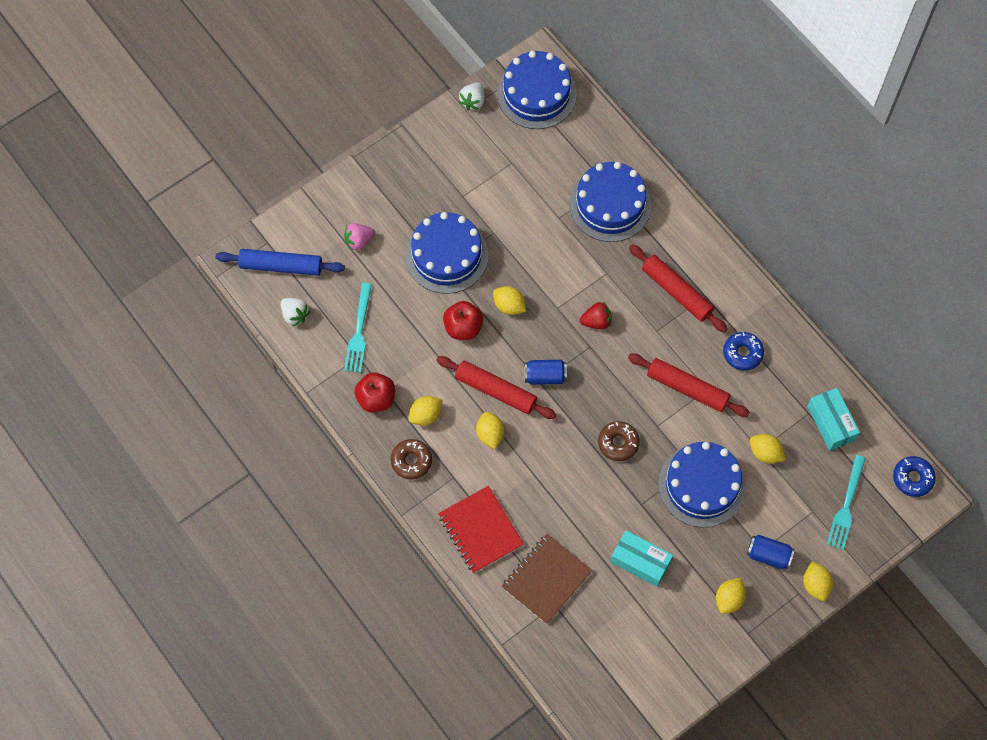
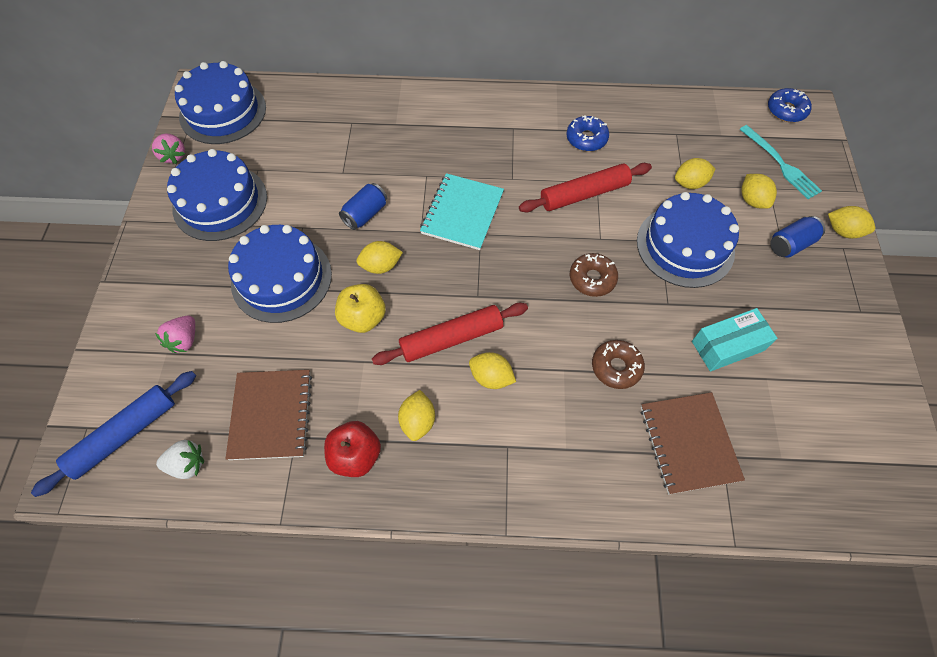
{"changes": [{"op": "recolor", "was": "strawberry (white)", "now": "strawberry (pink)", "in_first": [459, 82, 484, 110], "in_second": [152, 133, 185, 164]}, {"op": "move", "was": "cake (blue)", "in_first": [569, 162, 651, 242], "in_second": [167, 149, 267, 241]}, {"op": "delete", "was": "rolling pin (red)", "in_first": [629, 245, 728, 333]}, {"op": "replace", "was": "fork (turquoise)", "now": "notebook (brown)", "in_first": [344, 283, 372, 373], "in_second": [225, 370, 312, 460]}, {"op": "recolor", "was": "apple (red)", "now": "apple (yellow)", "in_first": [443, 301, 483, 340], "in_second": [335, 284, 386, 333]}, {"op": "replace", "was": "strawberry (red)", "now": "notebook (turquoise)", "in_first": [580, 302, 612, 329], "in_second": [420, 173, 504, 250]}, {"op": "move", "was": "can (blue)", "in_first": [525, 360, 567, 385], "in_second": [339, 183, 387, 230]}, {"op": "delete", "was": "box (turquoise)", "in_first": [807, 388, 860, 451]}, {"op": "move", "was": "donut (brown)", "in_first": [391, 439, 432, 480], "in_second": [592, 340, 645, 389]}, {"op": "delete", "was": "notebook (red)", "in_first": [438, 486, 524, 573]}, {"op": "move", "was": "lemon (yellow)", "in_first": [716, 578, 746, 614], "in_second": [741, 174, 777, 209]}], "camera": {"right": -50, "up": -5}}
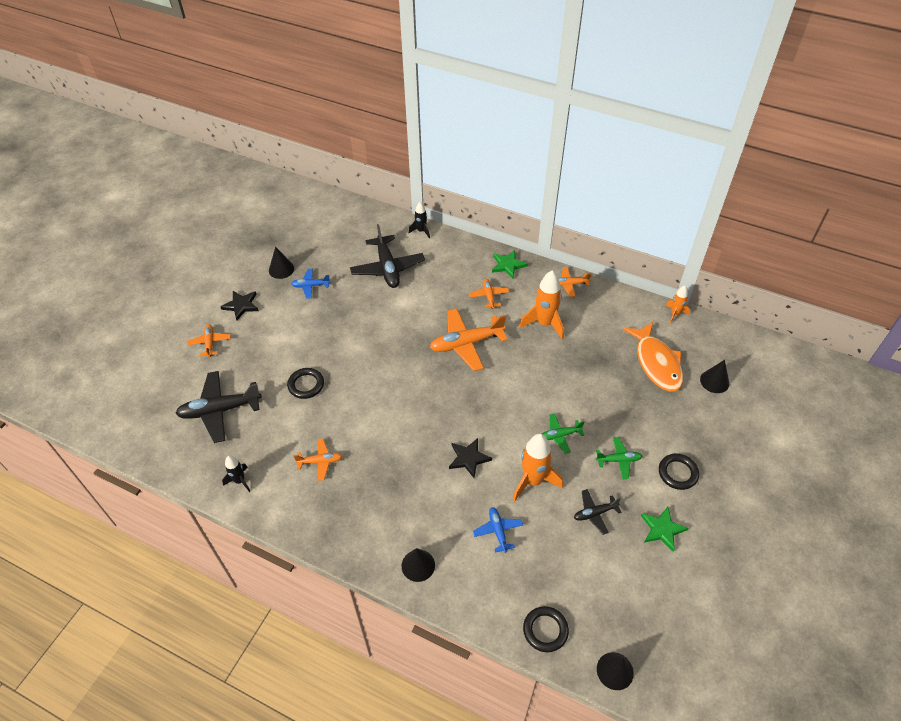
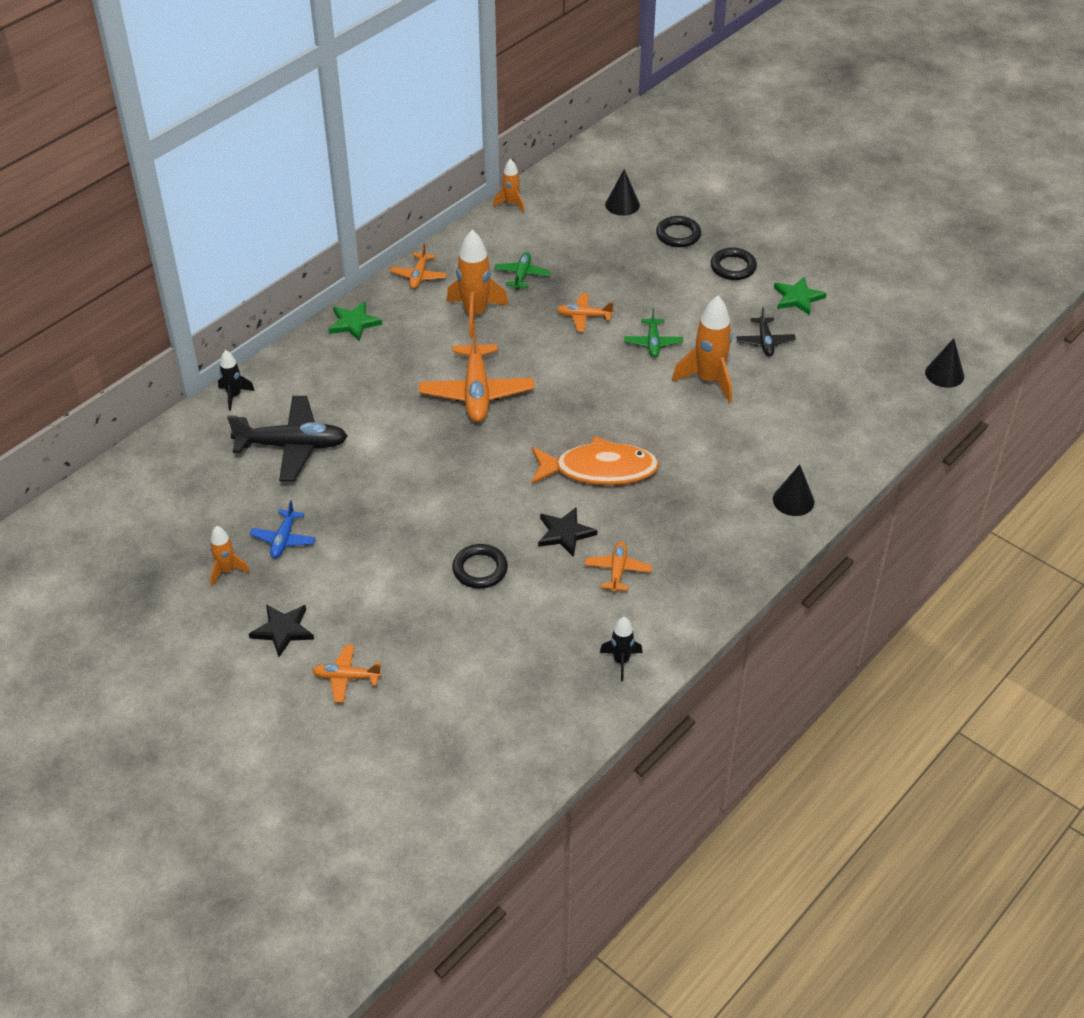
{"changes": [{"op": "replace", "was": "cone (black)", "now": "rocket (orange)", "in_first": [269, 247, 294, 279], "in_second": [210, 526, 250, 587]}, {"op": "move", "was": "plane (orange)", "in_first": [469, 279, 509, 309], "in_second": [557, 293, 614, 332]}, {"op": "move", "was": "fish (orange)", "in_first": [623, 322, 683, 392], "in_second": [531, 436, 659, 485]}, {"op": "delete", "was": "plane (black)", "in_first": [175, 371, 262, 443]}, {"op": "move", "was": "plane (green)", "in_first": [596, 437, 642, 479], "in_second": [494, 252, 551, 290]}, {"op": "move", "was": "star (black)", "in_first": [449, 438, 492, 478], "in_second": [538, 507, 597, 557]}, {"op": "delete", "was": "plane (blue)", "in_first": [473, 507, 523, 553]}, {"op": "move", "was": "ring (black)", "in_first": [523, 606, 569, 652], "in_second": [656, 216, 701, 247]}], "camera": {"right": -75, "up": -5}}
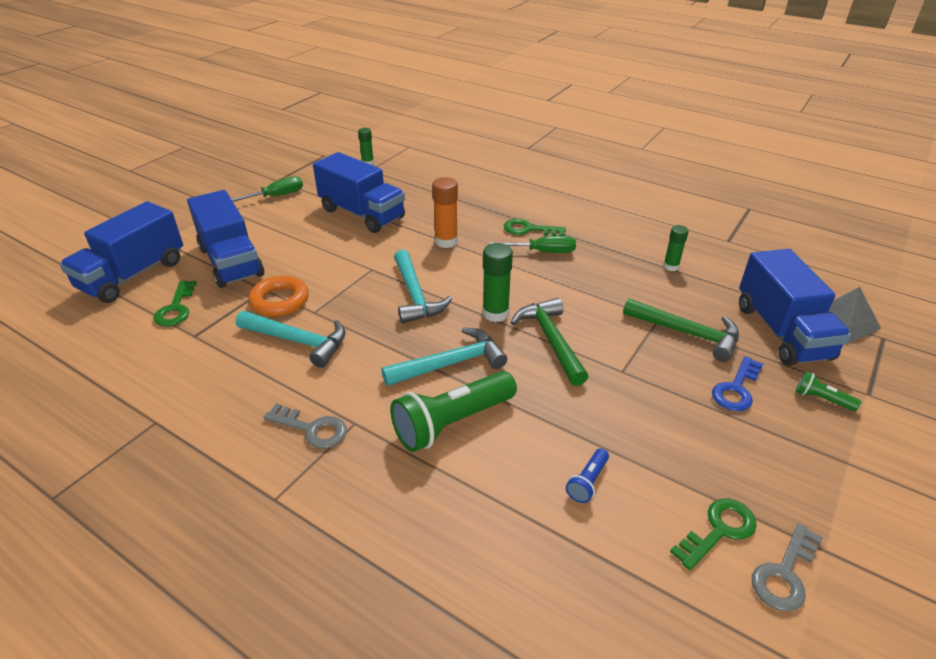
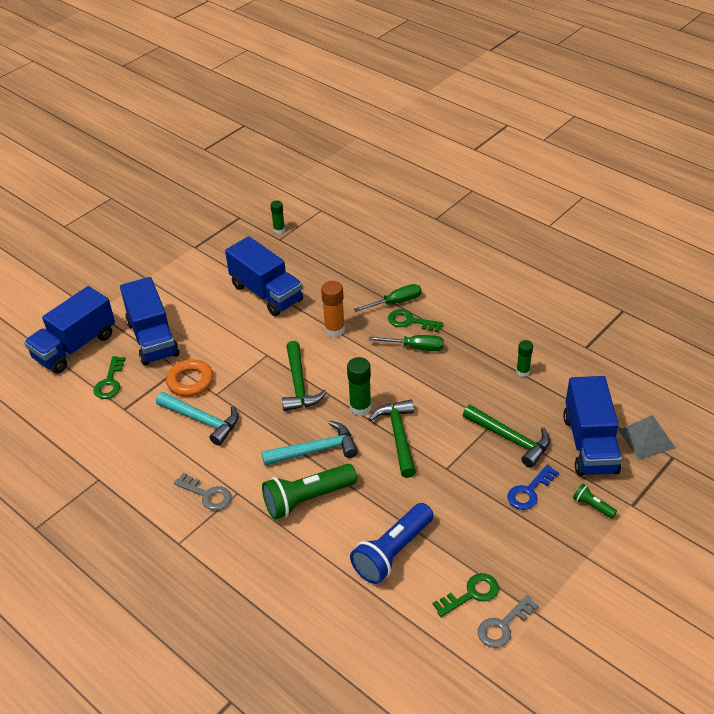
{"changes": [{"op": "move", "was": "screwdriver (green)", "in_first": [231, 176, 303, 202], "in_second": [354, 284, 422, 312]}, {"op": "recolor", "was": "hammer (turquoise)", "now": "hammer (green)", "in_first": [394, 250, 452, 323], "in_second": [282, 341, 327, 411]}, {"op": "resize", "was": "flashlight (blue)", "in_first": [566, 448, 609, 503], "in_second": [350, 503, 434, 584], "ratio": 2.18}], "camera": {"right": 10, "up": 5}}
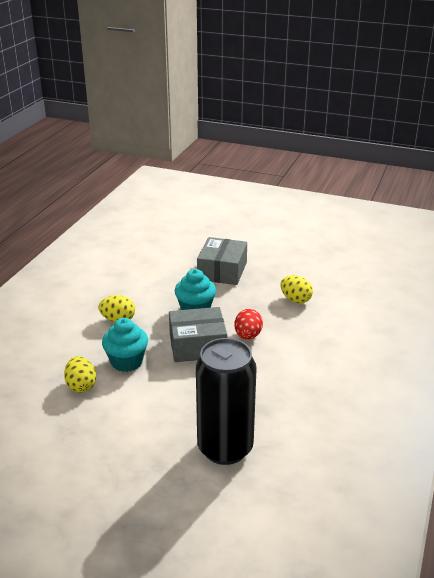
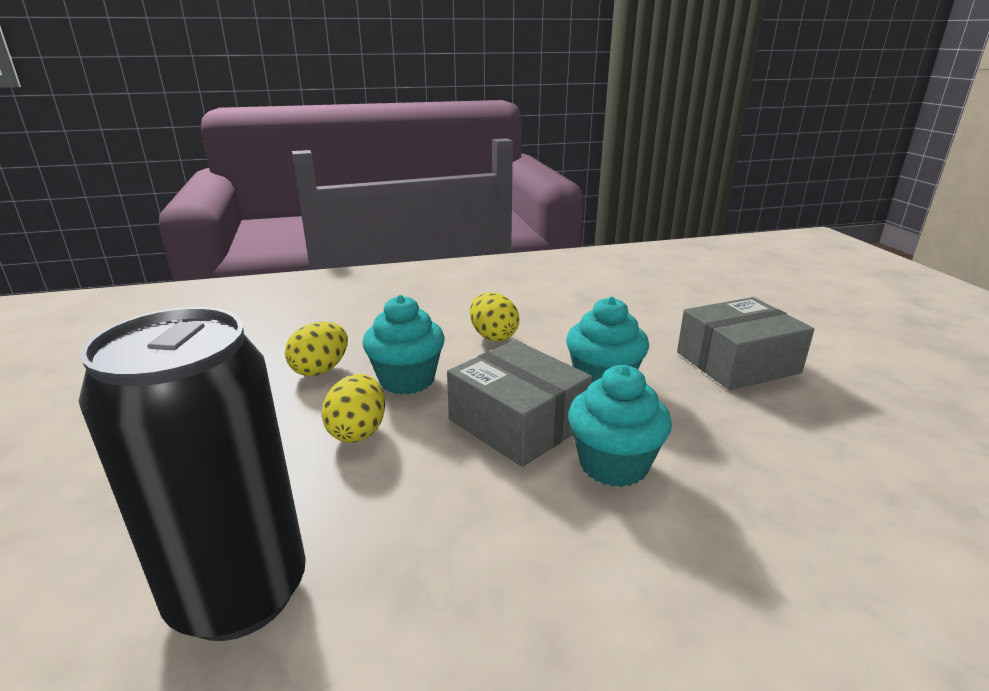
{"changes": [{"op": "move", "was": "egg (yellow)", "in_first": [280, 275, 313, 303], "in_second": [321, 374, 385, 443]}, {"op": "replace", "was": "egg (red)", "now": "cupcake (turquoise)", "in_first": [234, 309, 263, 340], "in_second": [568, 365, 672, 487]}], "camera": {"right": 55, "up": -5}}
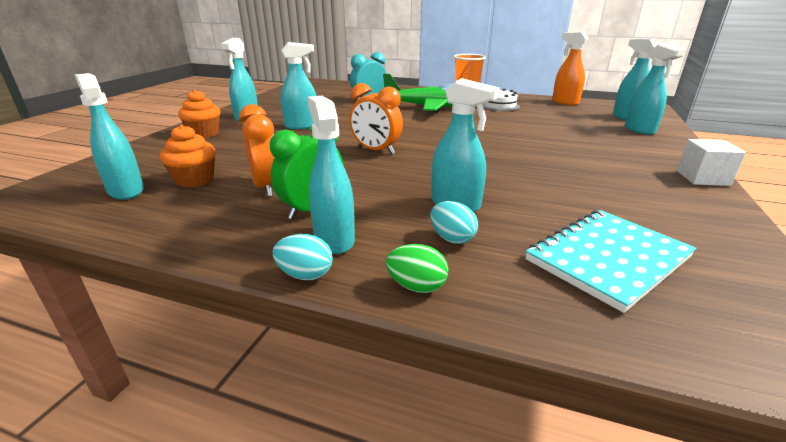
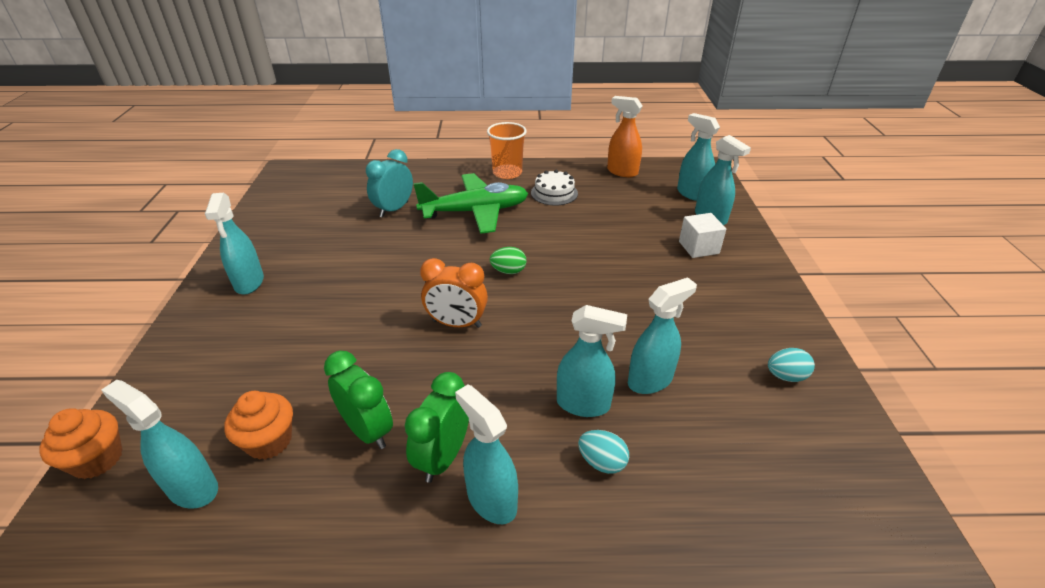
{"changes": [{"op": "move", "was": "spray bottle (turquoise)", "in_first": [281, 42, 317, 129], "in_second": [628, 277, 697, 394]}, {"op": "move", "was": "cupcake (orange)", "in_first": [178, 90, 221, 138], "in_second": [39, 408, 123, 479]}, {"op": "recolor", "was": "clock (orange)", "now": "clock (green)", "in_first": [239, 104, 275, 197], "in_second": [324, 351, 393, 449]}, {"op": "move", "was": "cube (white)", "in_first": [677, 139, 746, 186], "in_second": [679, 213, 726, 258]}, {"op": "delete", "was": "notebook (turquoise)", "in_first": [525, 210, 696, 313]}, {"op": "move", "was": "egg (turquoise)", "in_first": [273, 234, 333, 280], "in_second": [768, 348, 815, 382]}, {"op": "move", "was": "egg (green)", "in_first": [386, 244, 449, 293], "in_second": [490, 247, 526, 274]}], "camera": {"right": -20, "up": 10}}
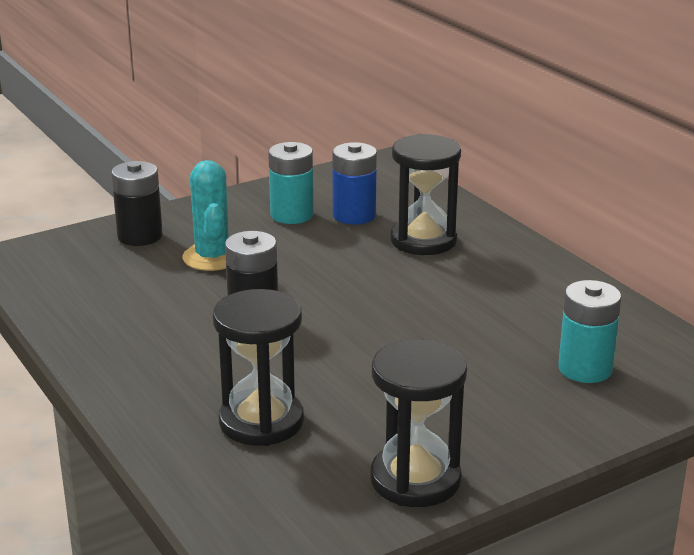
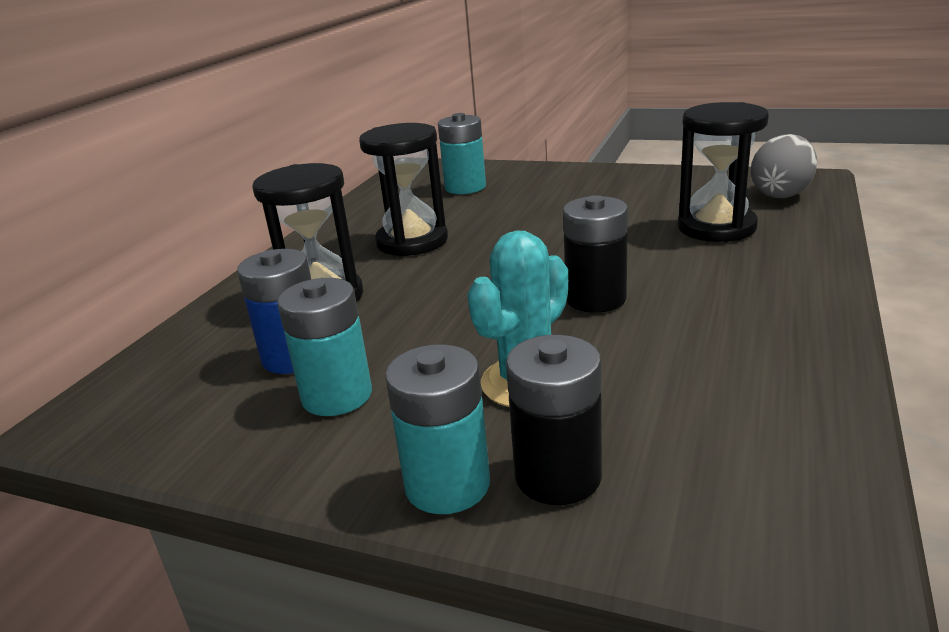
{"changes": [{"op": "move", "was": "hourglass (black)", "in_first": [370, 339, 467, 507], "in_second": [359, 123, 448, 257]}, {"op": "insert", "now": "egg (grey)", "in_second": [751, 134, 817, 198]}, {"op": "insert", "now": "battery (turquoise)", "in_second": [385, 344, 490, 514]}], "camera": {"right": -125, "up": 0}}
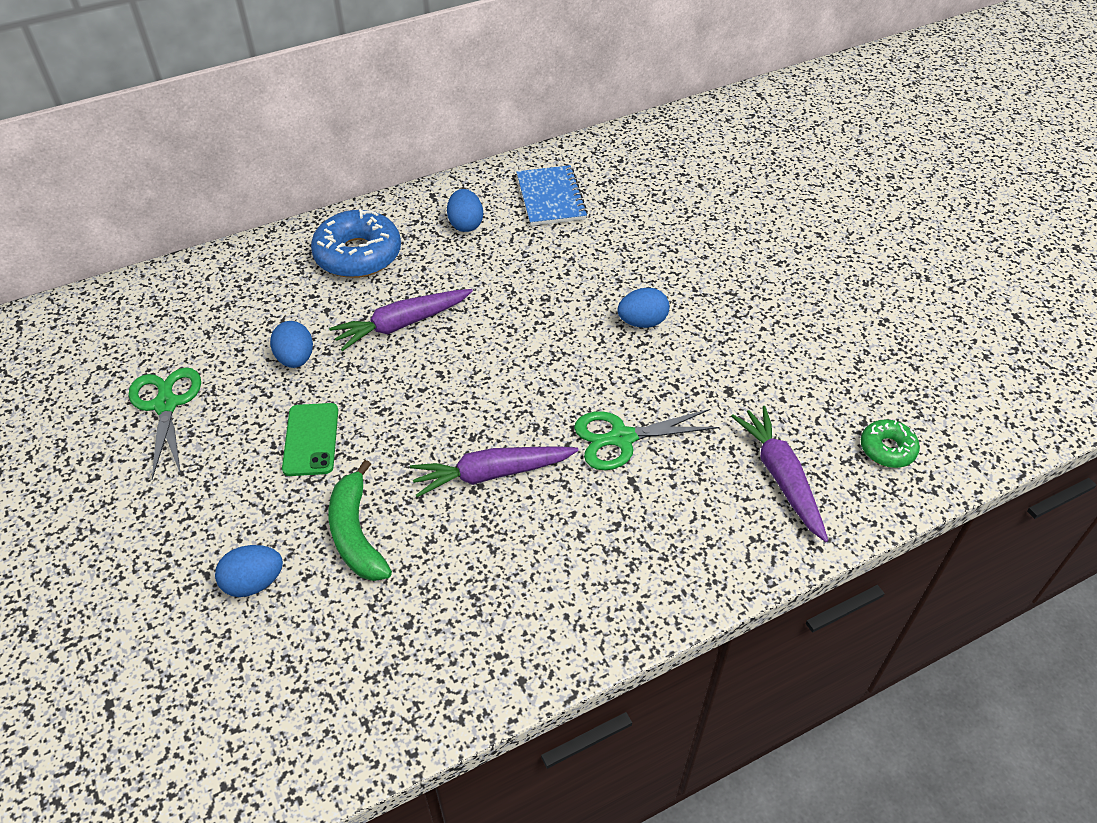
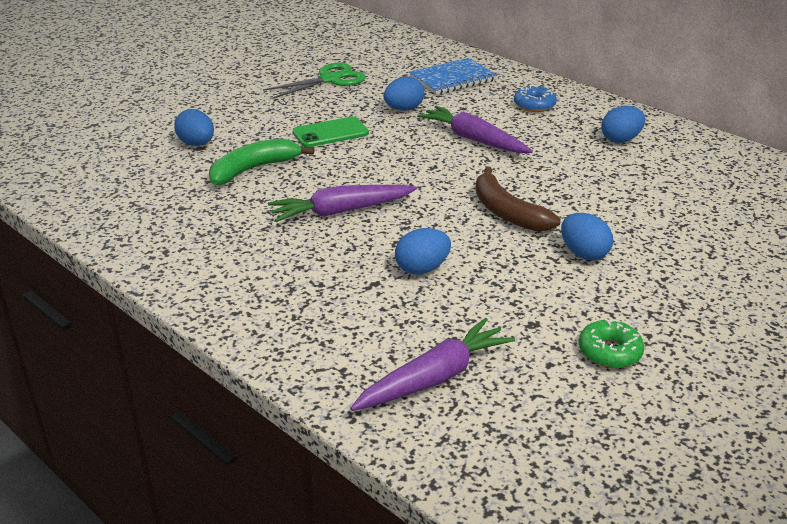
{"changes": [{"op": "move", "was": "notebook (blue)", "in_first": [516, 165, 588, 226], "in_second": [409, 58, 497, 95]}, {"op": "resize", "was": "donut (blue)", "in_first": [311, 209, 401, 278], "in_second": [514, 86, 557, 112], "ratio": 0.54}, {"op": "replace", "was": "scissors (green)", "now": "egg (blue)", "in_first": [574, 409, 720, 470], "in_second": [395, 228, 451, 275]}, {"op": "move", "was": "donut (green)", "in_first": [861, 419, 920, 468], "in_second": [579, 319, 644, 368]}, {"op": "rotate", "was": "carrot (purple)", "in_first": [410, 446, 579, 497], "in_second": [268, 185, 417, 222], "clockwise": -75}, {"op": "insert", "now": "banana (brown)", "in_second": [475, 167, 561, 231]}], "camera": {"right": 70, "up": -15}}
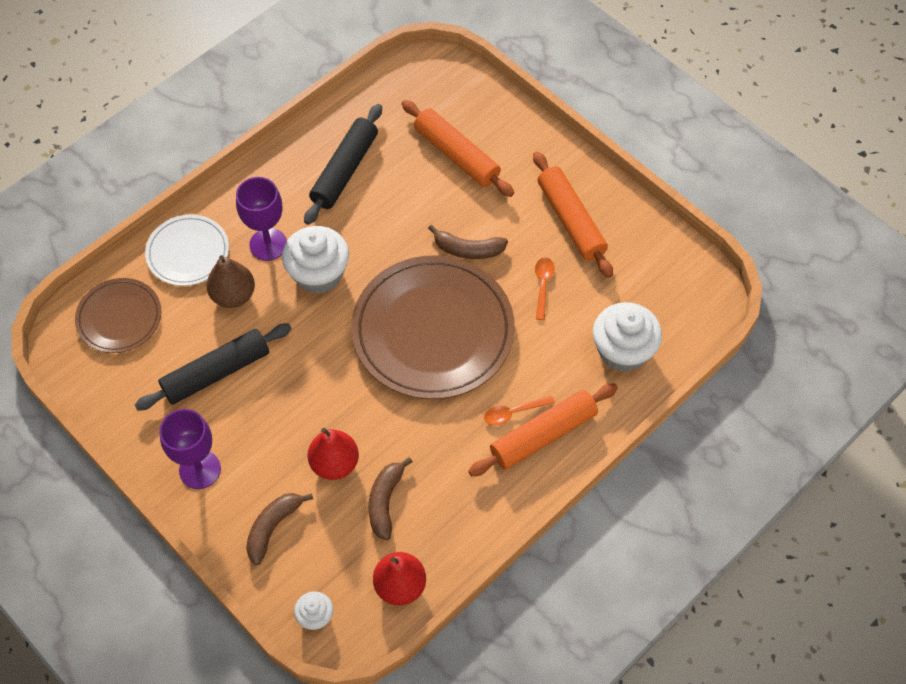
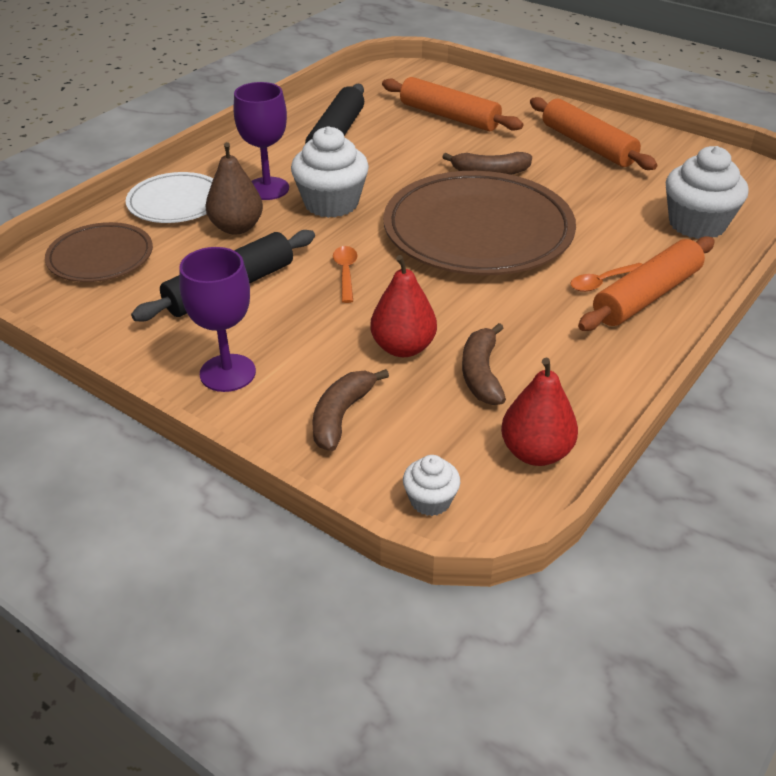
{"changes": [{"op": "move", "was": "spoon (orange)", "in_first": [535, 257, 555, 320], "in_second": [333, 246, 358, 303]}], "camera": {"right": -10, "up": -20}}
